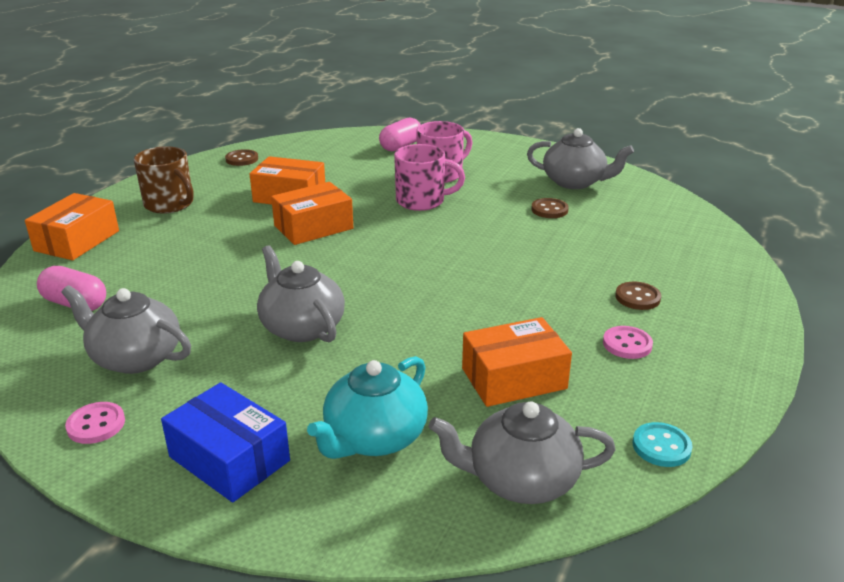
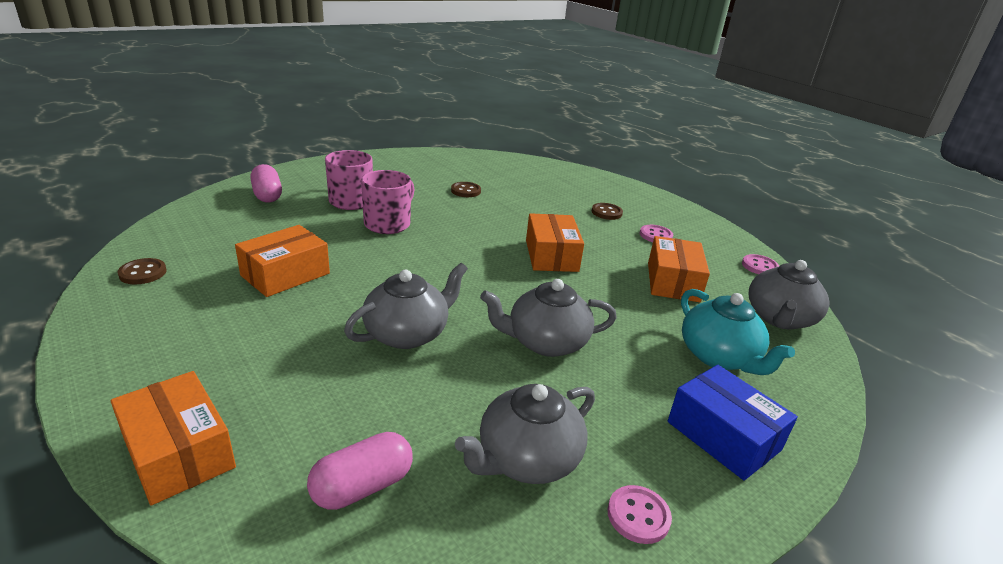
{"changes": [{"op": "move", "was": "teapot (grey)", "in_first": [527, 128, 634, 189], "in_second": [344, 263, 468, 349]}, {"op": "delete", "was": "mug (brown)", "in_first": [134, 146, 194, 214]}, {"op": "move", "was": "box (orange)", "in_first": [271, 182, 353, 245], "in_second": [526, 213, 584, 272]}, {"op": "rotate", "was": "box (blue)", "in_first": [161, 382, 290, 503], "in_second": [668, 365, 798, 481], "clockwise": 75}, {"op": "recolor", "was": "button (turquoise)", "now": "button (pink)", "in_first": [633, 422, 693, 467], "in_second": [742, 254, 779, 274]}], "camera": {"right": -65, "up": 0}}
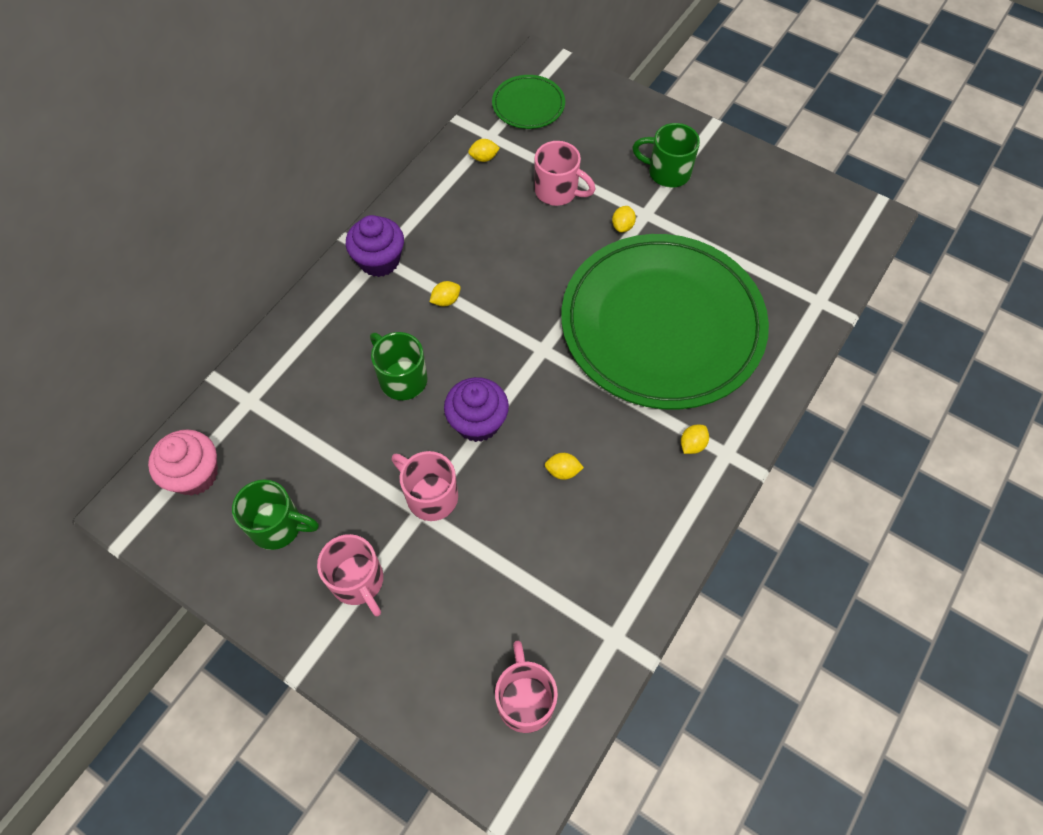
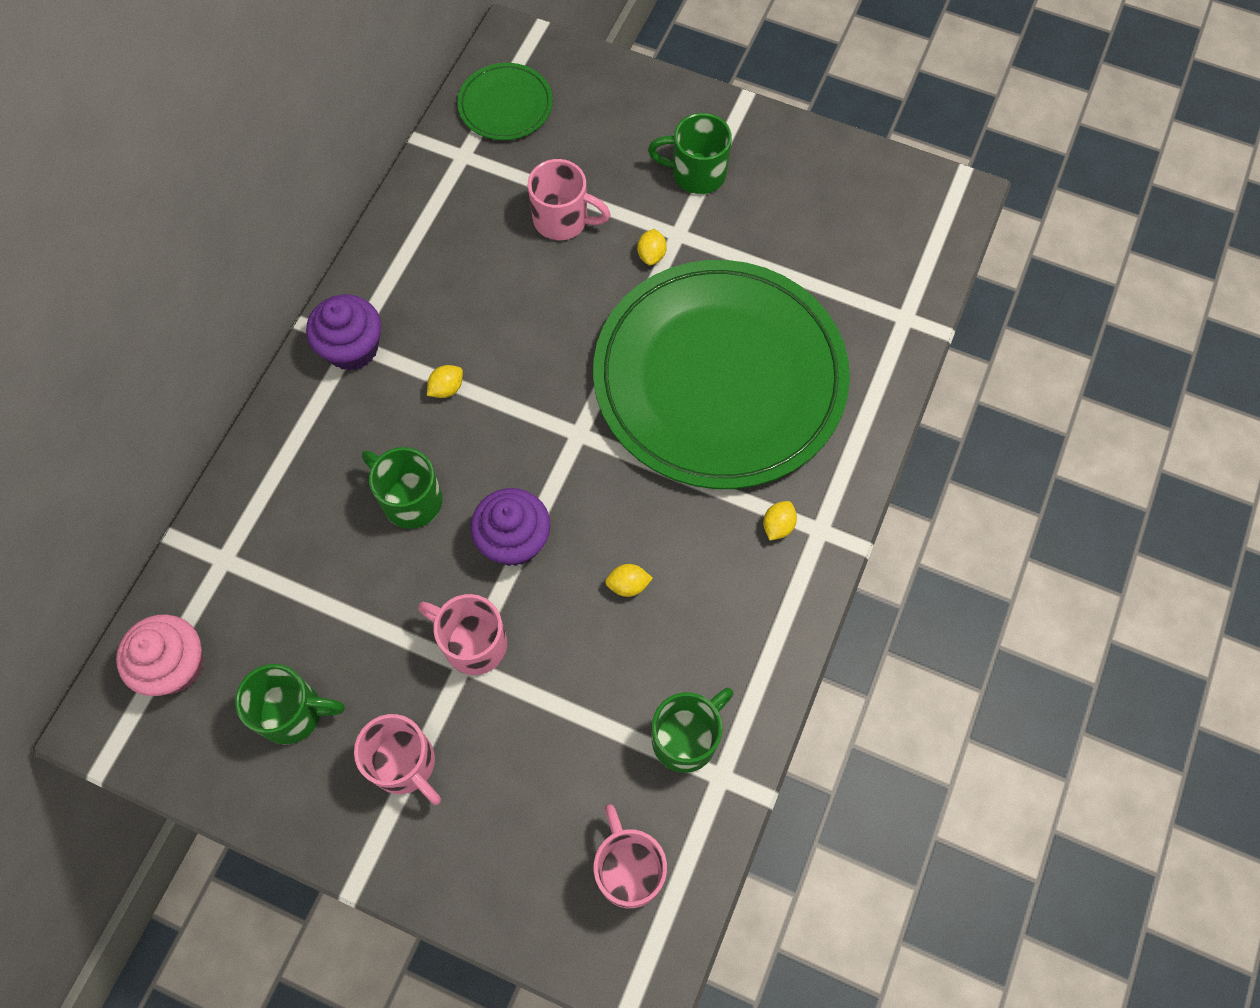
{"changes": [{"op": "delete", "was": "lemon (yellow)", "in_first": [468, 139, 500, 162]}, {"op": "insert", "now": "mug (green)", "in_second": [652, 688, 734, 773]}], "camera": {"right": -10, "up": 5}}
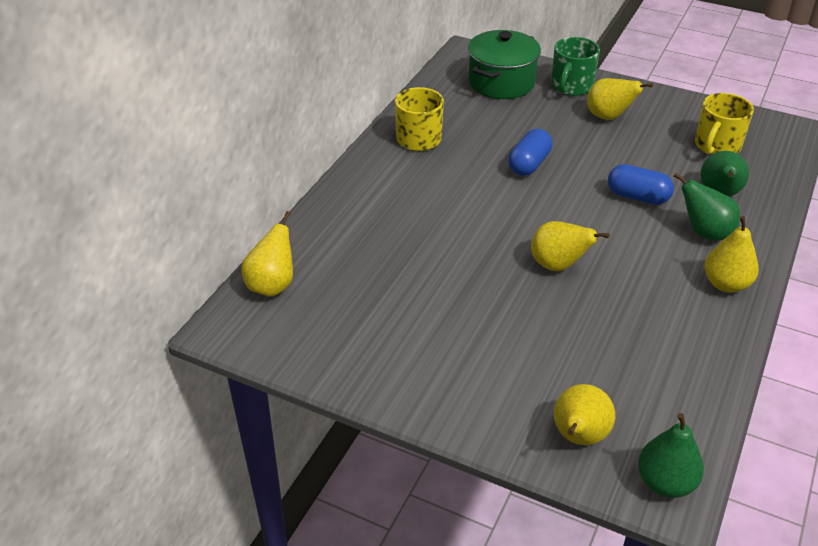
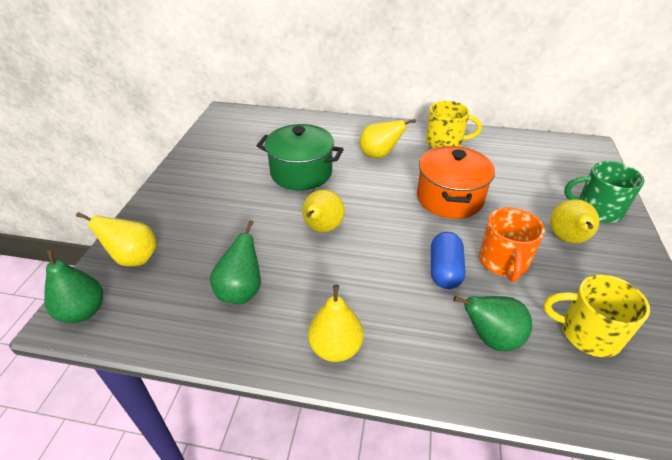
{"changes": [{"op": "move", "was": "pot (green)", "in_first": [468, 30, 541, 99], "in_second": [256, 124, 344, 190]}, {"op": "replace", "was": "capsule (blue)", "now": "pot (orange)", "in_first": [508, 129, 553, 176], "in_second": [417, 146, 495, 219]}, {"op": "move", "was": "pear (green)", "in_first": [673, 173, 740, 241], "in_second": [210, 220, 261, 304]}, {"op": "move", "was": "pear (yellow)", "in_first": [241, 211, 293, 297], "in_second": [359, 119, 416, 158]}, {"op": "insert", "now": "mug (orange)", "in_second": [479, 207, 545, 282]}], "camera": {"right": 75, "up": 0}}
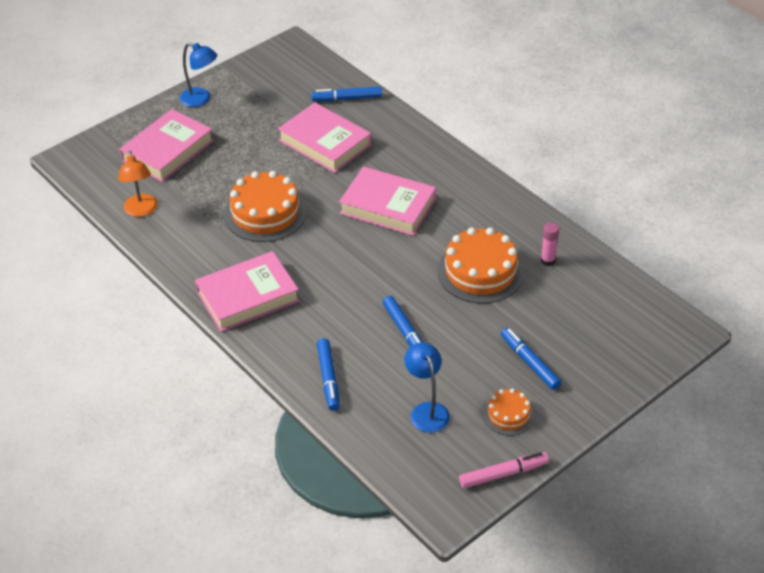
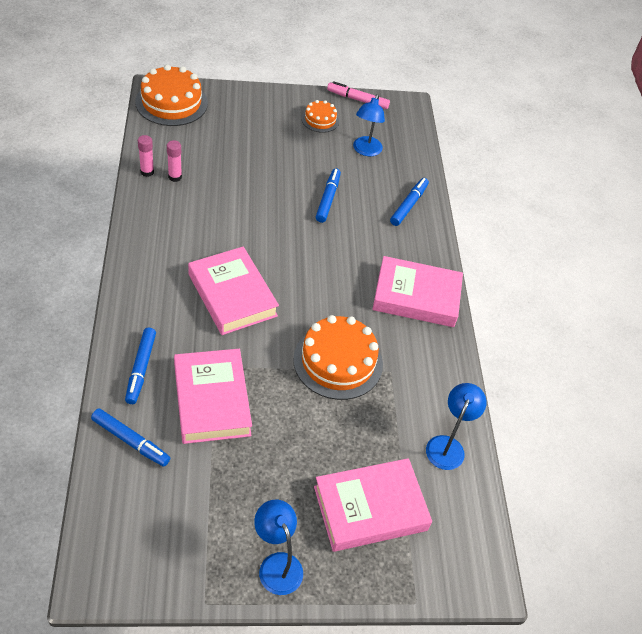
{"changes": [{"op": "recolor", "was": "lamp (orange)", "now": "lamp (blue)", "in_first": [118, 151, 157, 217], "in_second": [426, 383, 487, 470]}, {"op": "move", "was": "cake (orange)", "in_first": [438, 227, 524, 303], "in_second": [135, 64, 208, 126]}, {"op": "move", "was": "marker (blue)", "in_first": [501, 328, 562, 390], "in_second": [125, 328, 156, 404]}, {"op": "insert", "now": "glue stick (pink)", "in_second": [138, 135, 154, 177]}], "camera": {"right": -150, "up": 5}}
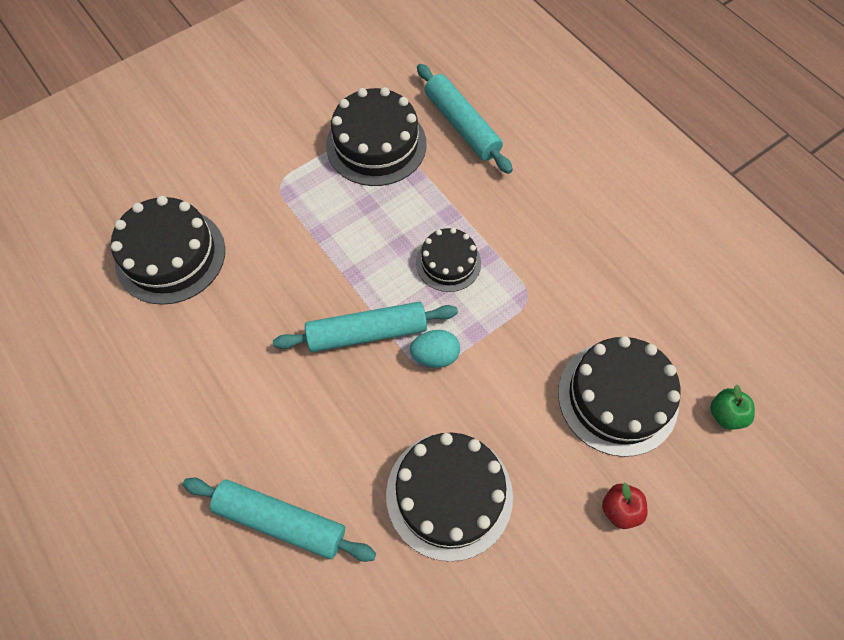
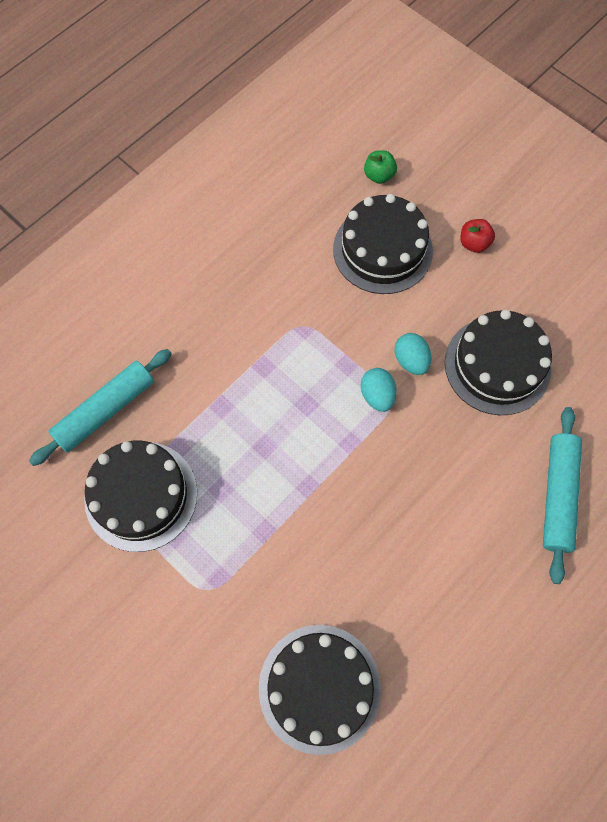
{"changes": [{"op": "delete", "was": "cake (black)", "in_first": [416, 228, 481, 292]}, {"op": "delete", "was": "rolling pin (turquoise)", "in_first": [273, 302, 458, 352]}, {"op": "insert", "now": "egg (turquoise)", "in_second": [395, 333, 431, 375]}], "camera": {"right": -100, "up": 5}}
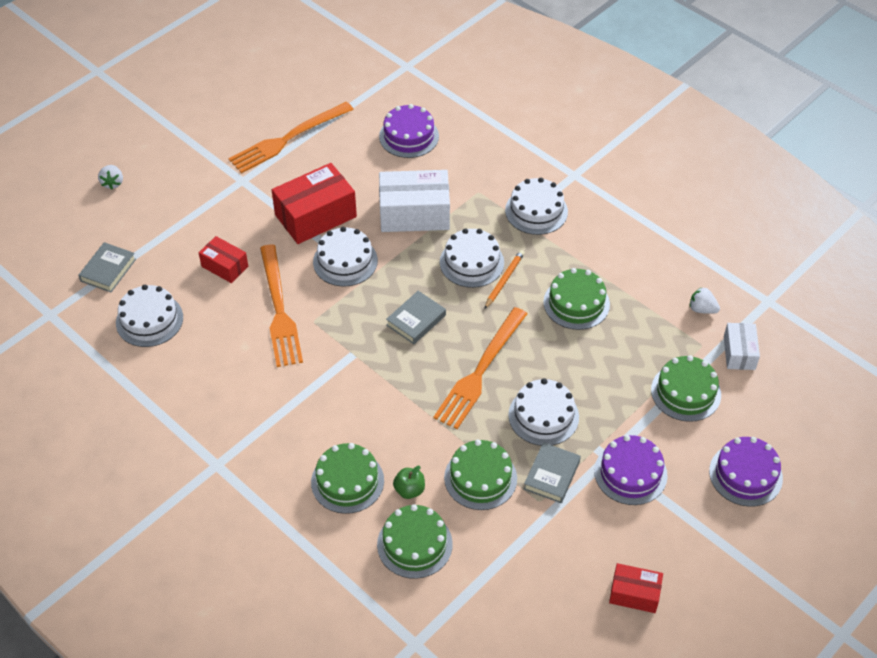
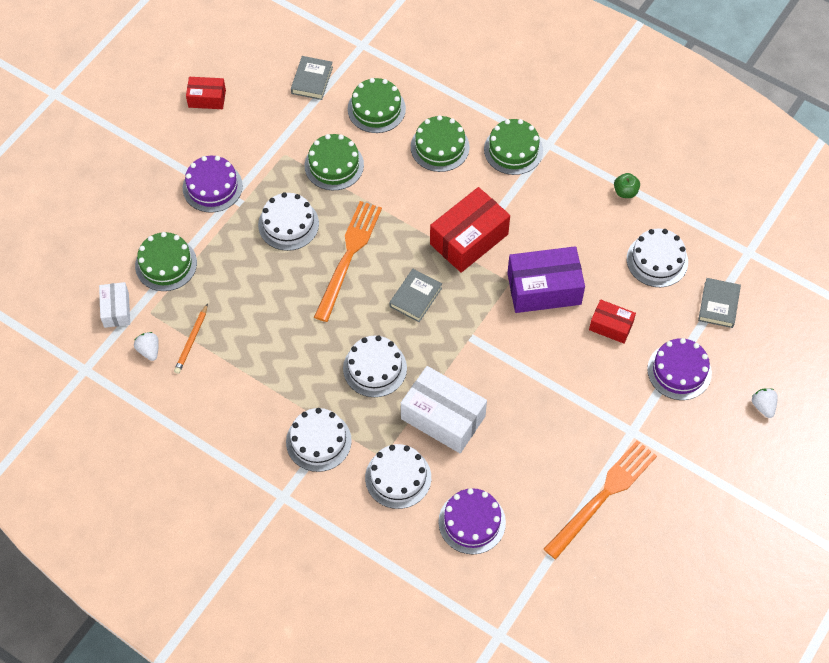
{"changes": [{"op": "move", "was": "box (red)", "in_first": [272, 163, 357, 244], "in_second": [430, 187, 510, 273]}, {"op": "rotate", "was": "box (white)", "in_first": [379, 170, 450, 232], "in_second": [401, 366, 487, 453], "clockwise": 45}, {"op": "move", "was": "cake (white)", "in_first": [313, 227, 378, 286], "in_second": [365, 444, 431, 509]}, {"op": "replace", "was": "fork (orange)", "now": "box (purple)", "in_first": [260, 244, 303, 367], "in_second": [507, 246, 585, 313]}, {"op": "move", "was": "pencil (orange)", "in_first": [484, 250, 525, 309], "in_second": [174, 303, 208, 374]}, {"op": "move", "was": "cake (green)", "in_first": [543, 268, 610, 330], "in_second": [484, 119, 543, 175]}, {"op": "rotate", "was": "strawberry (white)", "in_first": [690, 287, 720, 314], "in_second": [134, 332, 159, 361], "clockwise": -135}, {"op": "move", "was": "cake (purple)", "in_first": [709, 437, 783, 507], "in_second": [647, 338, 712, 400]}, {"op": "move", "was": "book (grey)", "in_first": [524, 442, 581, 503], "in_second": [291, 56, 333, 100]}, {"op": "move", "was": "apple (green)", "in_first": [393, 466, 425, 499], "in_second": [614, 173, 640, 198]}], "camera": {"right": 170, "up": 10}}
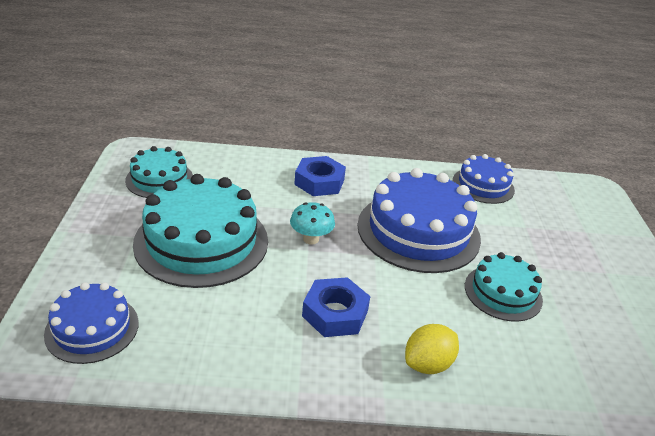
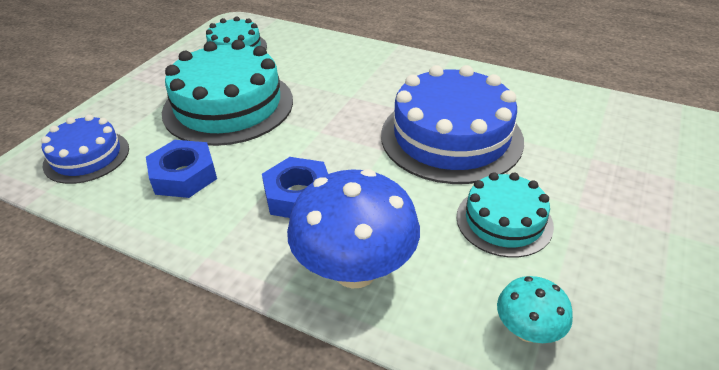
{"changes": [{"op": "delete", "was": "cake (blue)", "in_first": [453, 154, 515, 204]}, {"op": "move", "was": "nut (blue)", "in_first": [294, 156, 346, 196], "in_second": [146, 140, 217, 198]}, {"op": "move", "was": "mushroom (turquoise)", "in_first": [290, 202, 335, 244], "in_second": [497, 276, 573, 343]}, {"op": "replace", "was": "lemon (yellow)", "now": "mushroom (blue)", "in_first": [405, 324, 459, 374], "in_second": [287, 169, 420, 288]}], "camera": {"right": 30, "up": 5}}
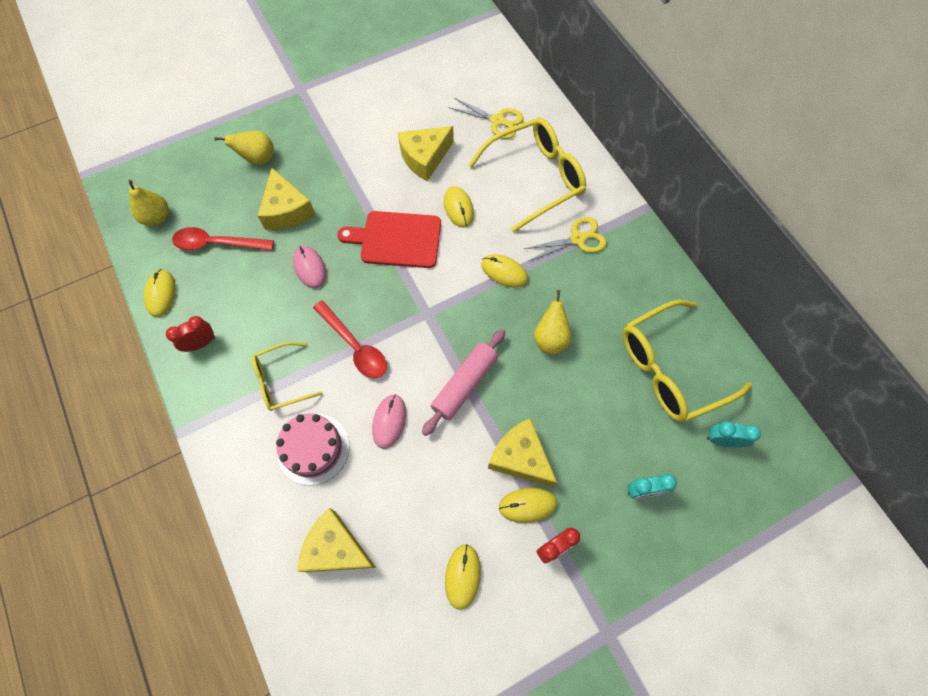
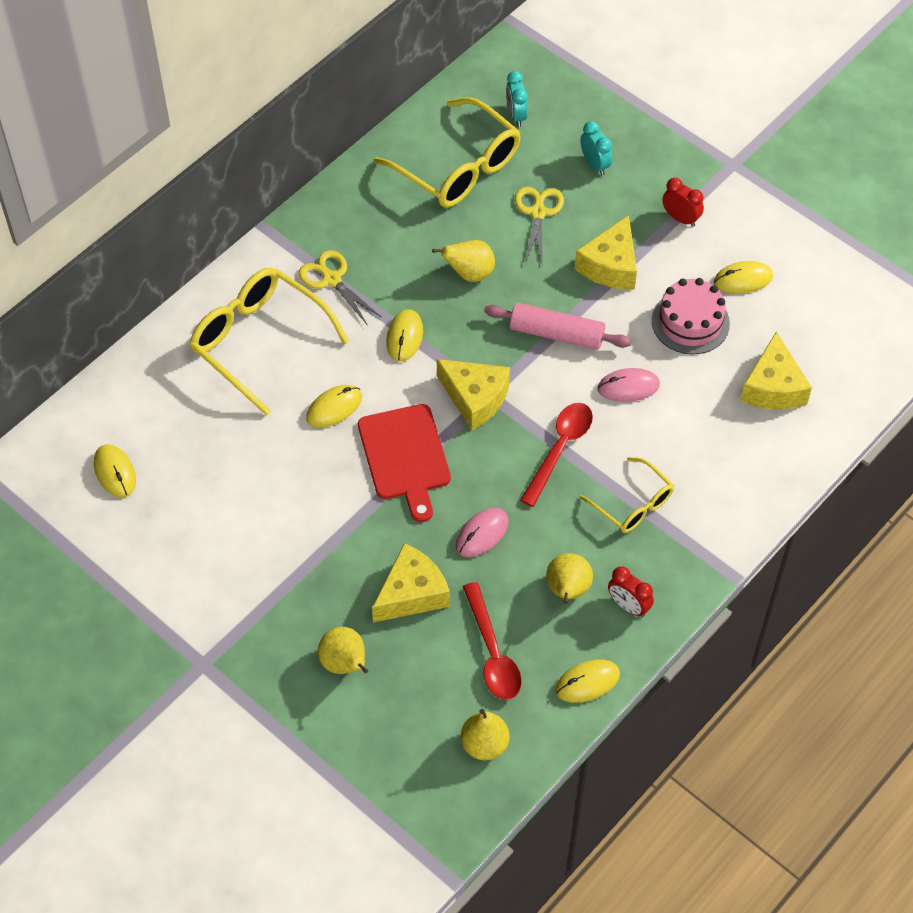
{"changes": [{"op": "move", "was": "scissors (yellow)", "in_first": [448, 98, 523, 139], "in_second": [515, 187, 564, 264]}, {"op": "move", "was": "cheese (yellow)", "in_first": [398, 126, 454, 181], "in_second": [437, 359, 510, 431]}, {"op": "move", "was": "cake (pink)", "in_first": [276, 413, 350, 485], "in_second": [652, 278, 730, 354]}, {"op": "move", "was": "mouse (yellow)", "in_first": [499, 488, 557, 523], "in_second": [94, 444, 136, 498]}, {"op": "insert", "now": "pear (yellow)", "in_second": [546, 553, 593, 604]}], "camera": {"right": -110, "up": -10}}
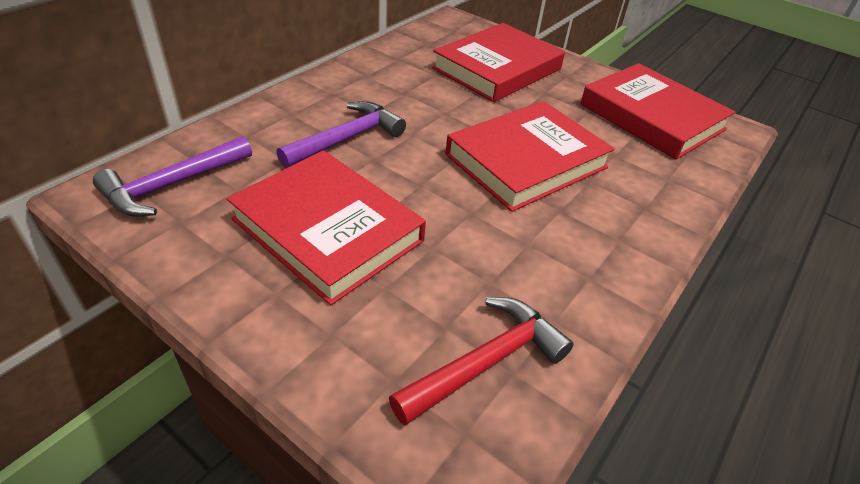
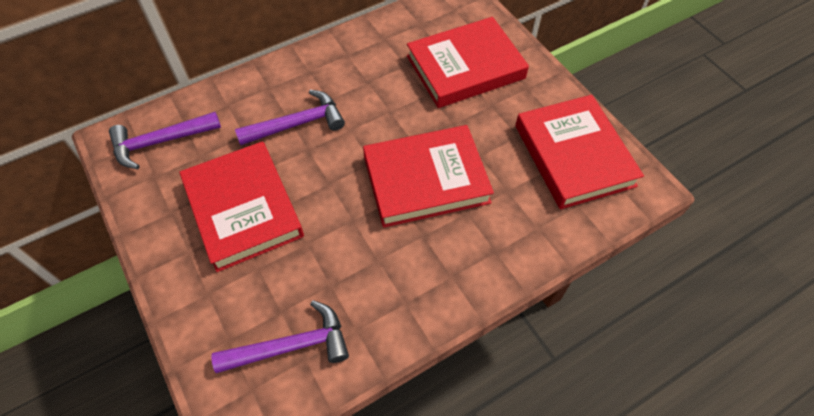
{"changes": [{"op": "recolor", "was": "hammer (red)", "now": "hammer (purple)", "in_first": [389, 297, 574, 425], "in_second": [211, 300, 349, 373]}], "camera": {"right": 25, "up": 15}}
